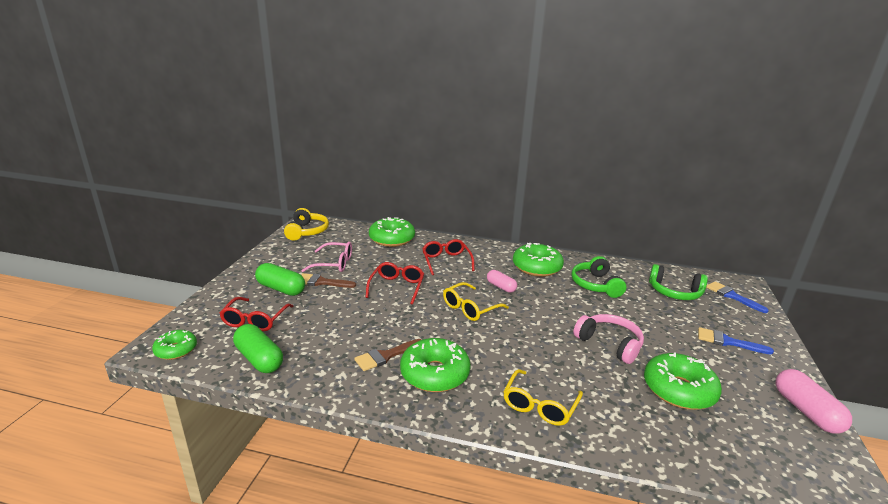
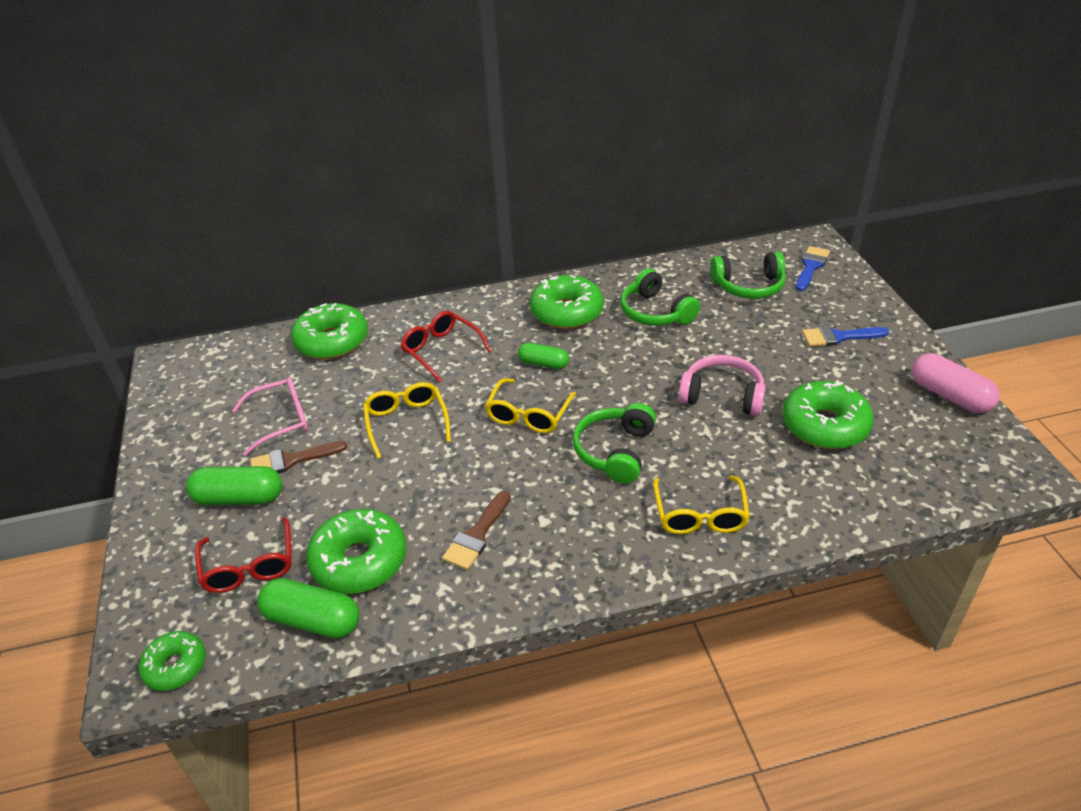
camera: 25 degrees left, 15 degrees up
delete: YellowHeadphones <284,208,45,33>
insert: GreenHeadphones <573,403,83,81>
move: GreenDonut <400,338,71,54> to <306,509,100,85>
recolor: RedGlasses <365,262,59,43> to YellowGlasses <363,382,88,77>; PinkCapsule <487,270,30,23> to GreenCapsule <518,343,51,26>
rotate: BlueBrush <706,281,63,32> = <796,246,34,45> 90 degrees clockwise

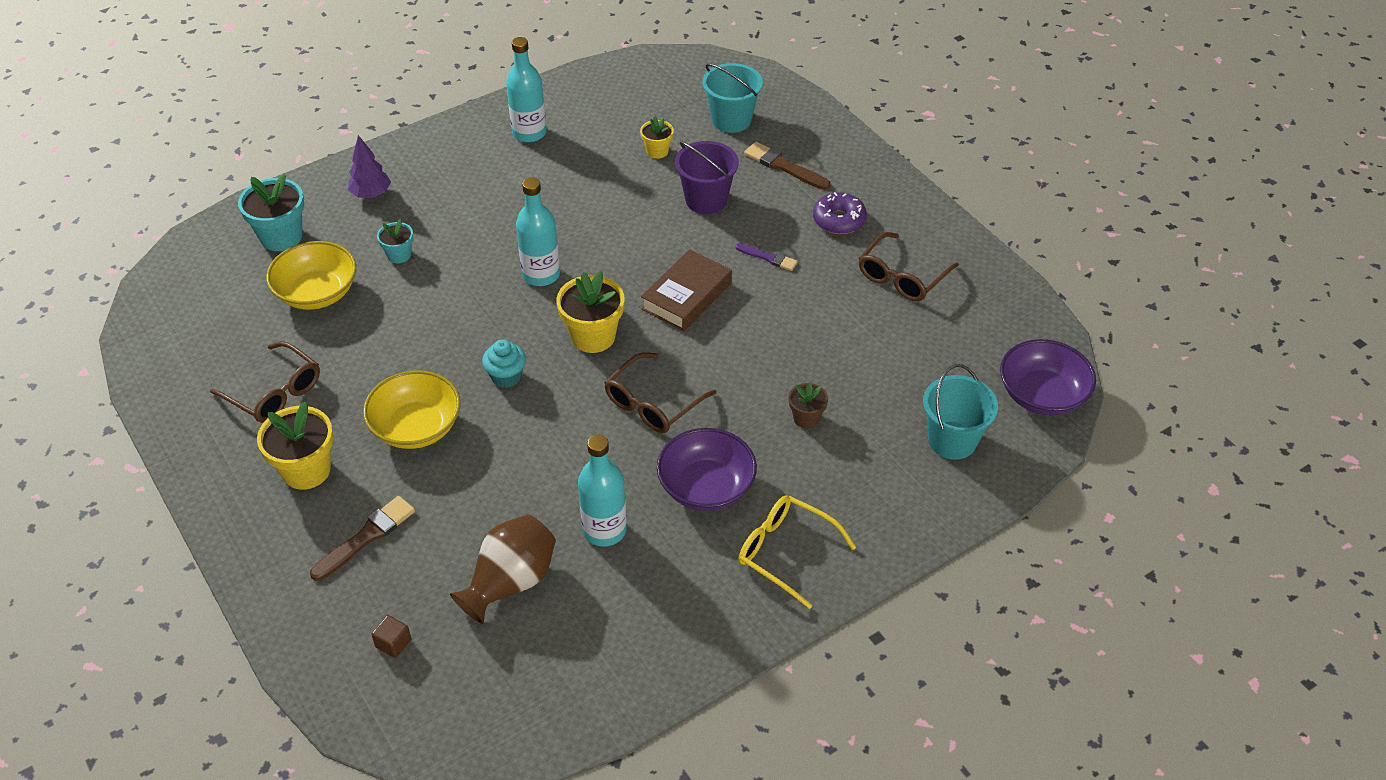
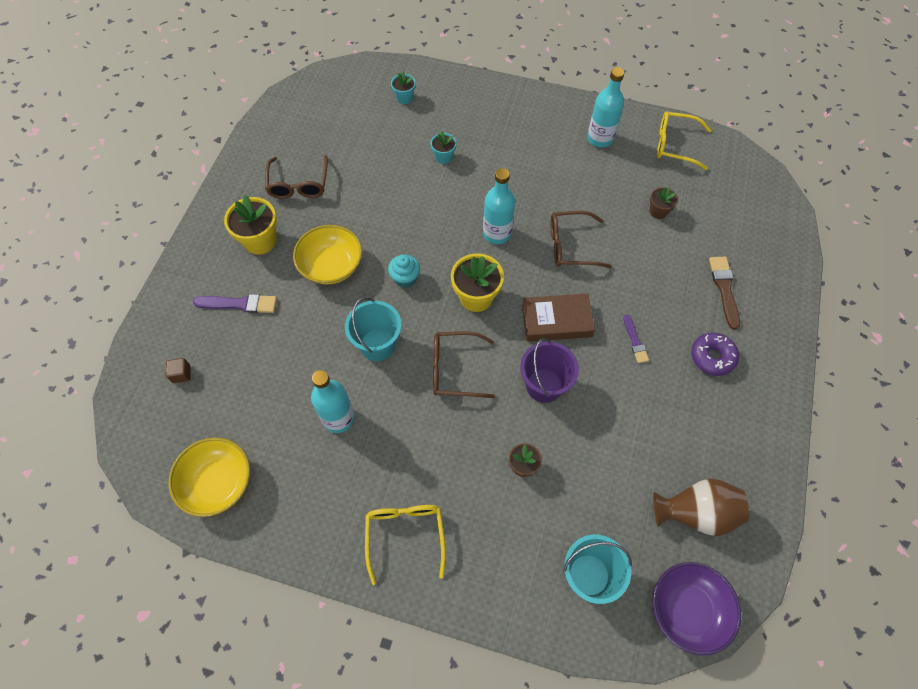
camera: 50 degrees right, 15 degrees up
delete: PurpleTree <348,135,43,63>; PurpleBowl <657,428,100,83>
insert: YellowGlasses <657,111,54,59>
move: YellowBowl <266,241,90,69> to <168,437,82,80>; TurquoiseBucket <703,63,60,70> to <345,297,57,64>; PurpleBucket <675,141,64,73> to <520,338,59,65>; BrownGlasses <859,232,100,69> to <550,211,62,57>; BrownVase <450,514,106,110> to <654,478,95,58>
recolor: BrownBrush <310,496,105,85> to PurpleBrush <193,294,84,19>; YellowFlowerPot <640,117,34,42> to BrownFlowerPot <650,187,28,32>
resize: TurquoiseFlowerPot <238,173,66,78> = <391,72,25,32> x0.56

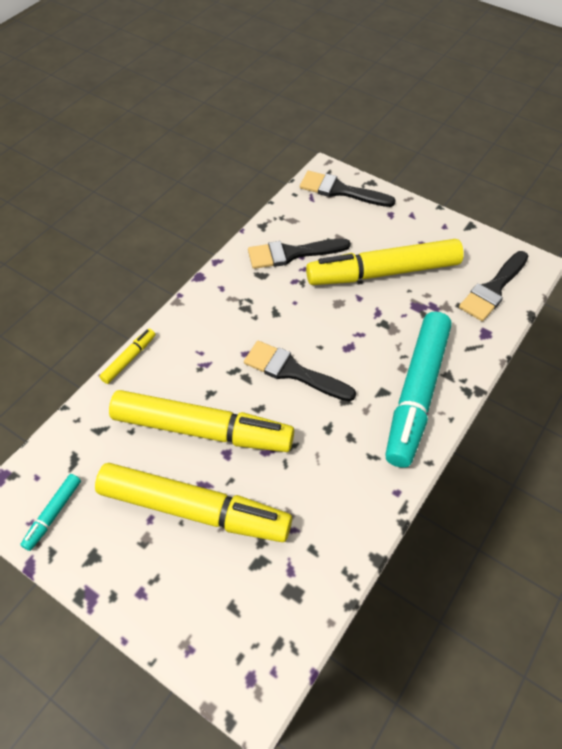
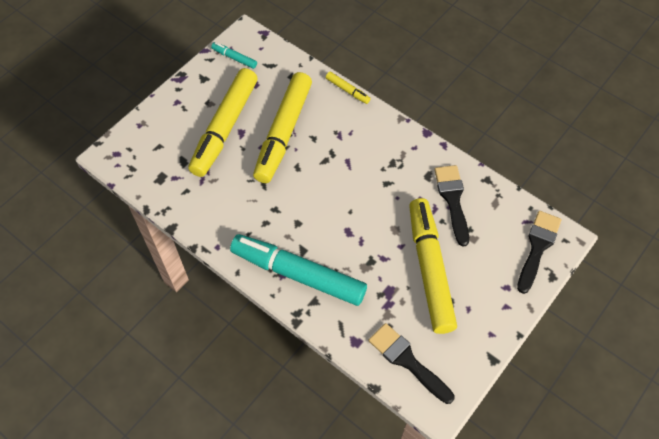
camera: 95 degrees right, 5 degrees up
delete: BlackBrush <244,341,112,61>

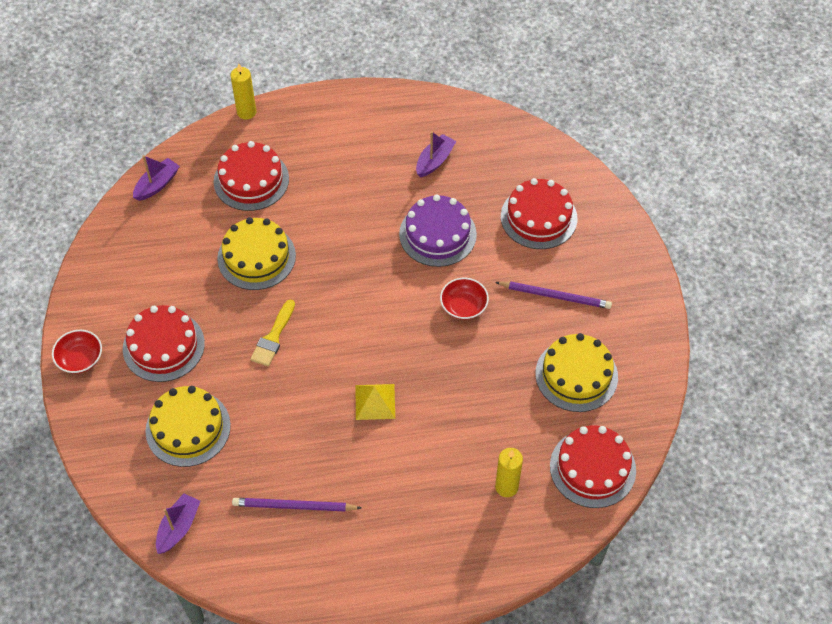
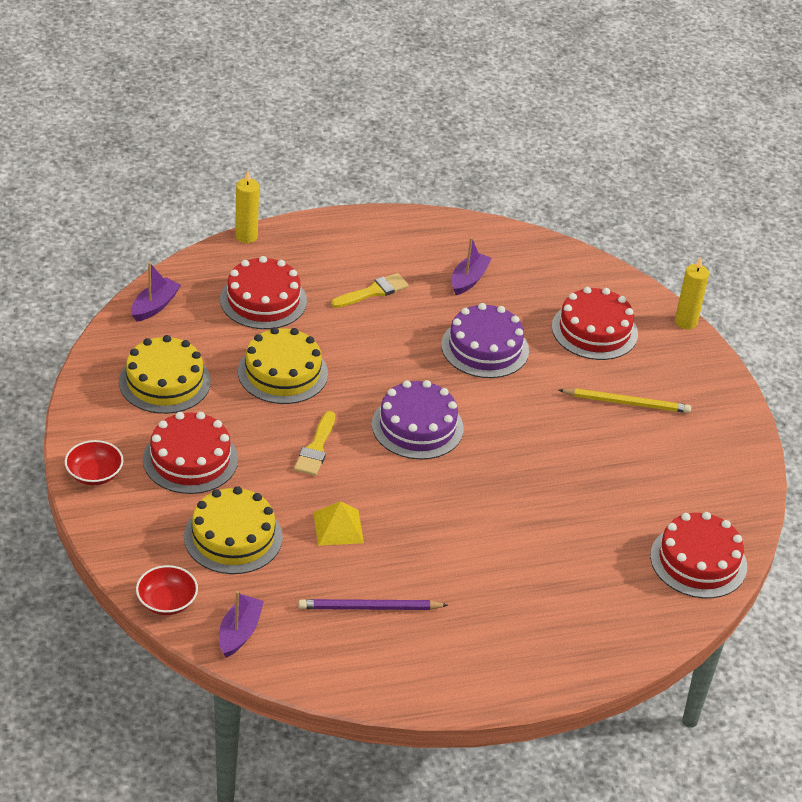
camera: 10 degrees left, 15 degrees down
insert: YellowBrush <331,273,78,35>; PurpleCake <372,380,92,80>
move: YellowCake <535,333,83,79> to <119,335,92,79>; RedBowl <440,278,49,42> to <136,565,62,50>; YellowPyramid <355,384,40,36> to <313,501,51,45>; YellowCandle <495,448,28,49> to <675,257,34,72>
recolor: PurplePencil <495,281,117,28> to YellowPencil <558,388,133,25>

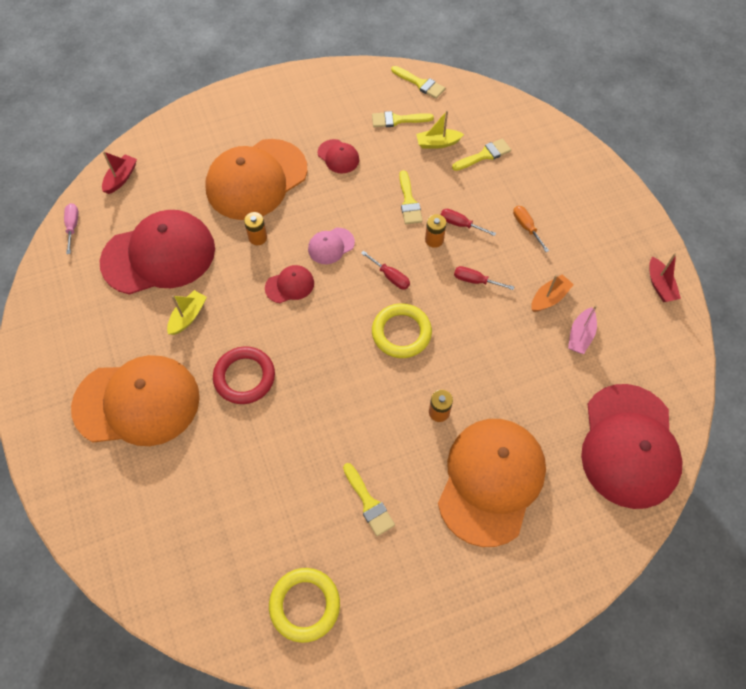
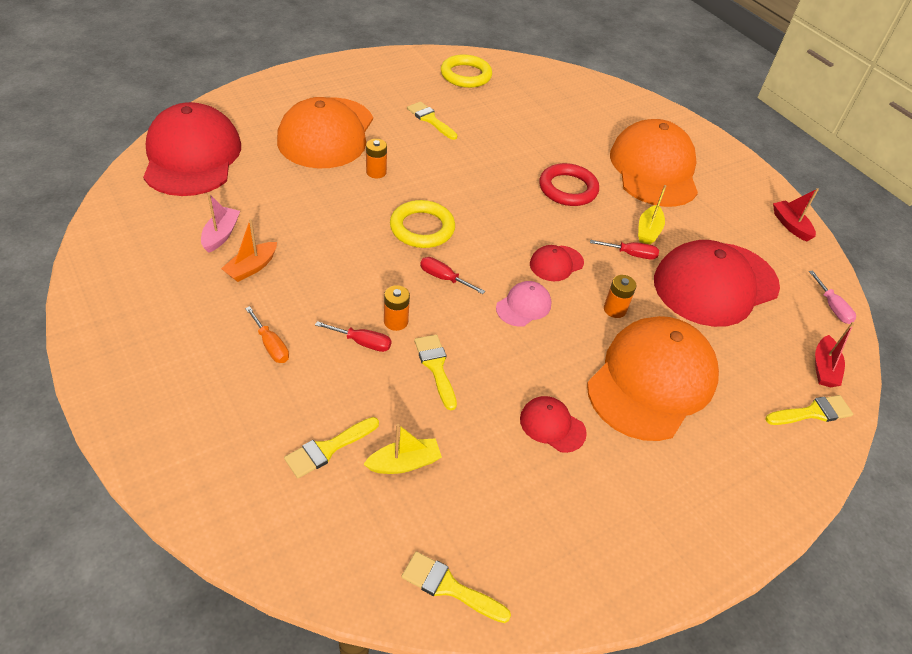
camera: 165 degrees right, 15 degrees down
move: RedScrewdriver <454,266,60,24> to <590,240,69,20>; YellowBrush <372,111,62,16> to <765,395,88,30>; RedBoat <649,253,32,49> to <773,188,46,53>
rotate: OrangeCap <71,355,129,91> = <610,119,88,88> 105 degrees clockwise

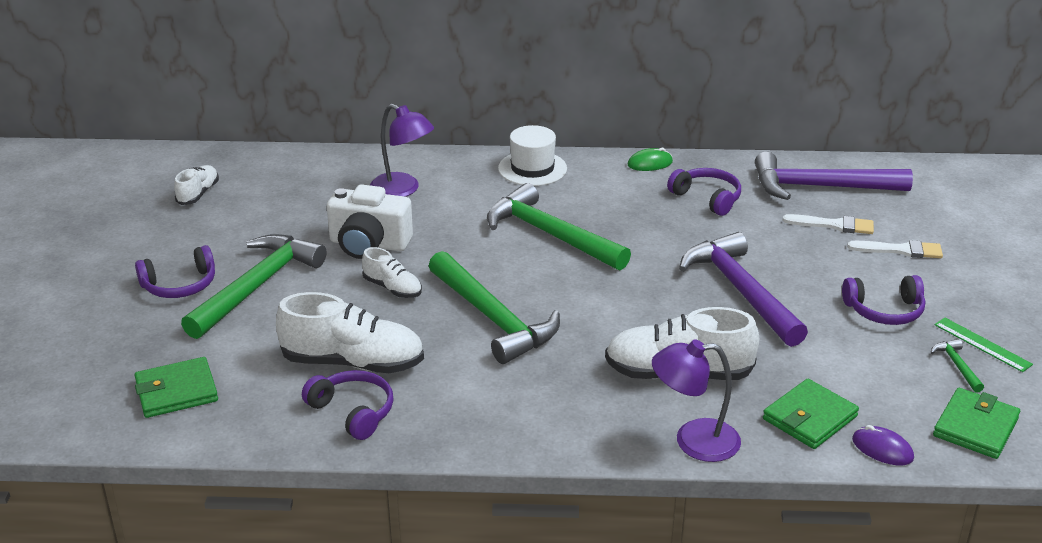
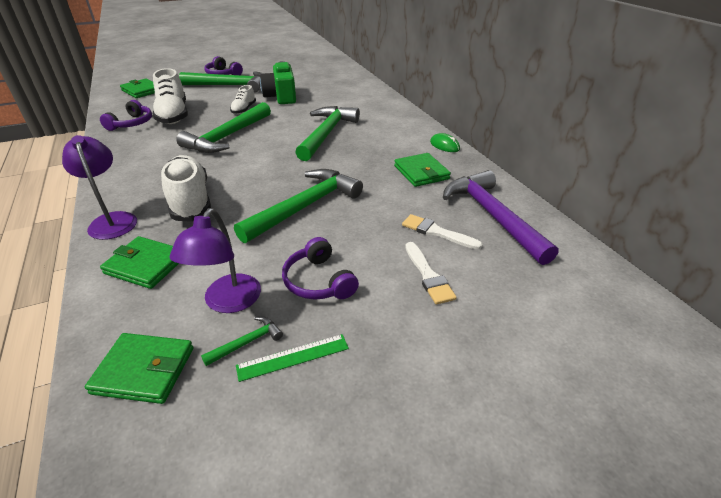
camera: 65 degrees right, 5 degrees up
delete: WhiteShoe <174,165,45,40>; WhiteHat <498,125,69,61>; PurpleMouse <852,425,62,40>
move: PurpleLamp <370,104,64,93> to <170,208,91,105>
replace: PurpleHeadphones <667,168,74,48> to GreenWallet <394,153,57,34>
recolor: PurpleHammer <679,232,129,115> to GreenHammer <234,169,129,74>; WhiteCamera <327,184,86,75> to GreenCamera <260,61,36,43>
rotate: GreenRuler <934,318,99,54> = <236,334,113,48> 45 degrees clockwise; WhiteBrush <783,214,91,20> = <402,214,81,36> 135 degrees clockwise

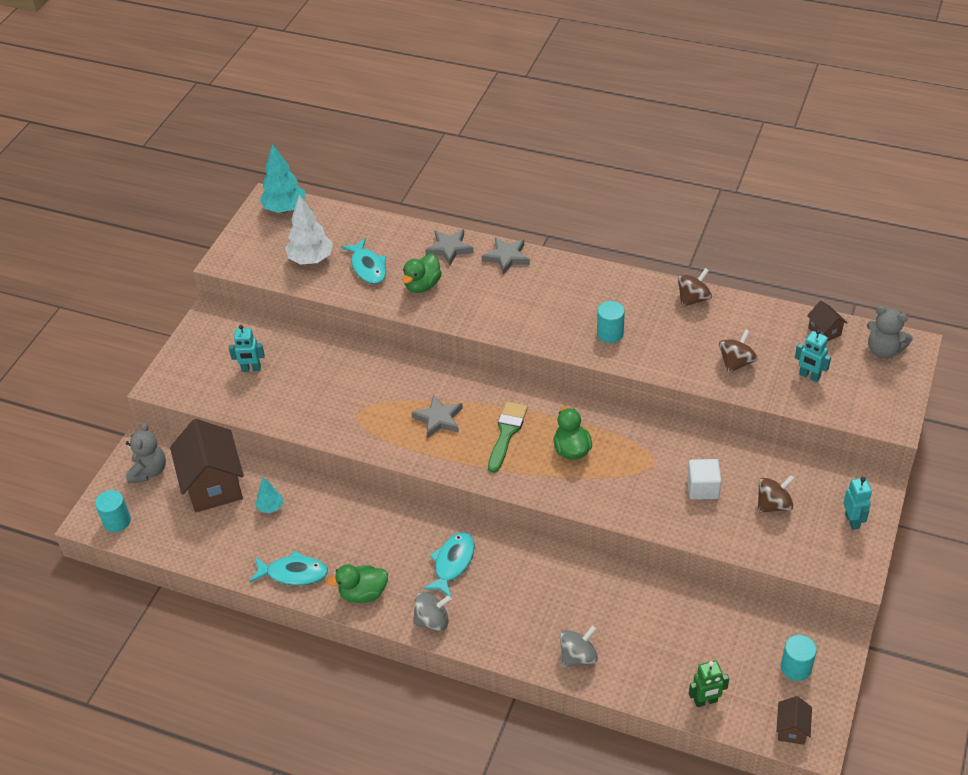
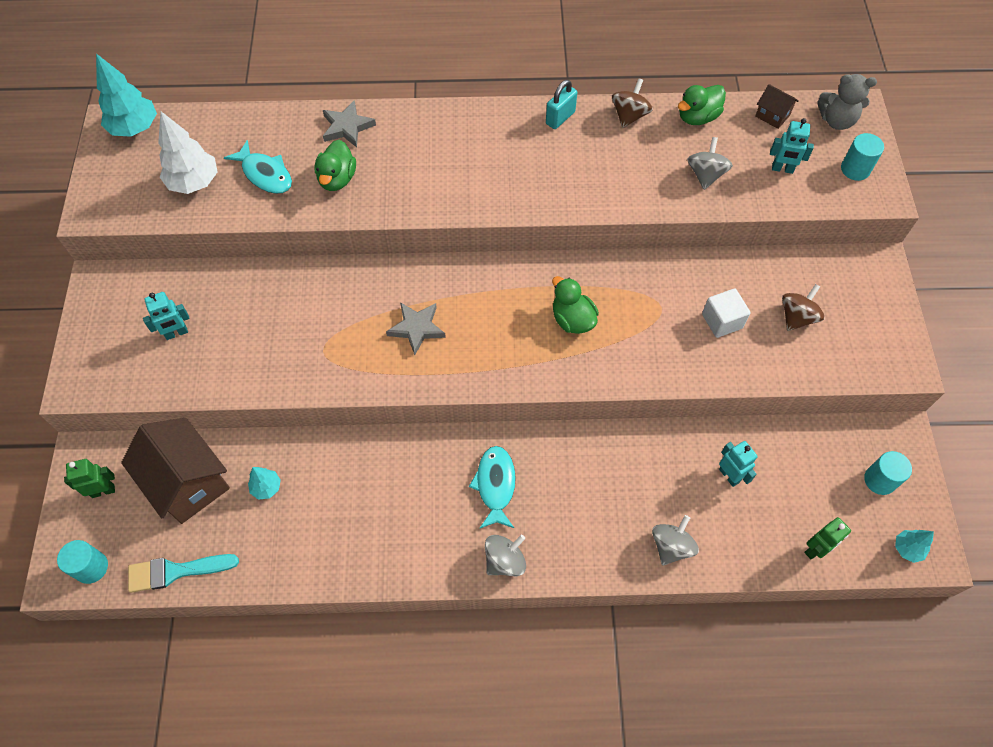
camera: 25 degrees left, 15 degrees up
delete: TurquoiseFish <250,550,78,36>; GreyStar <482,237,48,38>; GreenBrush <488,402,40,71>
insert: TurquoiseBrush <128,554,111,39>; TurquoisePadlock <546,80,31,49>
move: GreenDuck <327,564,61,39> to <678,85,48,40>; TurquoiseRobot <843,477,29,53> to <719,441,39,46>; TurquoiseCylinder <597,301,28,42> to <841,133,43,48>
replace: GreyTeddyBear <126,423,40,61> to GreenRobot <64,459,51,39>; BrownHouse <776,696,36,49> to TurquoiseTree <895,530,39,33>
recolor: BrownSpinningTop <719,329,38,44> to GreySpinningTop <687,137,46,53>

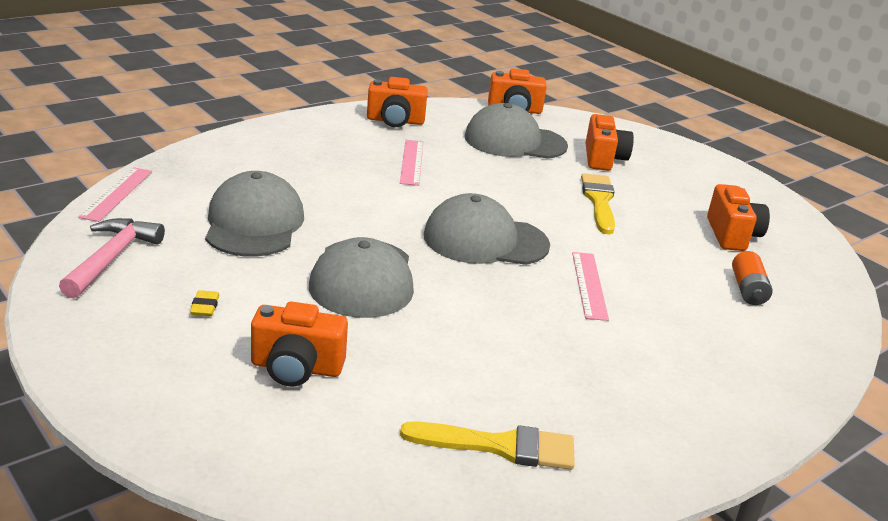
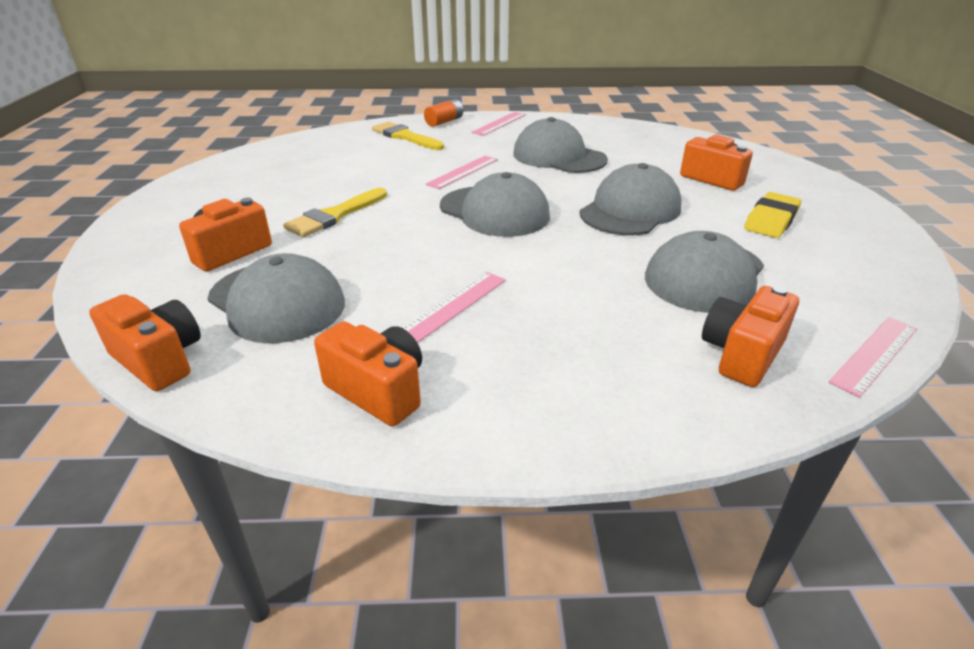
camera: 140 degrees left, 5 degrees up
delete: PinkHammer <59,218,106,80>
insert: PinkRuler <471,112,55,24>; GreyCap <513,117,95,56>
move: YellowBrush <400,421,175,49> to <372,122,72,28>; OrangeBattery <732,251,41,54> to <424,99,39,28>; OrangeCamera <707,184,63,67> to <702,285,97,102>
resize: YellowEraser <190,290,30,26> = <744,192,57,46> x2.01

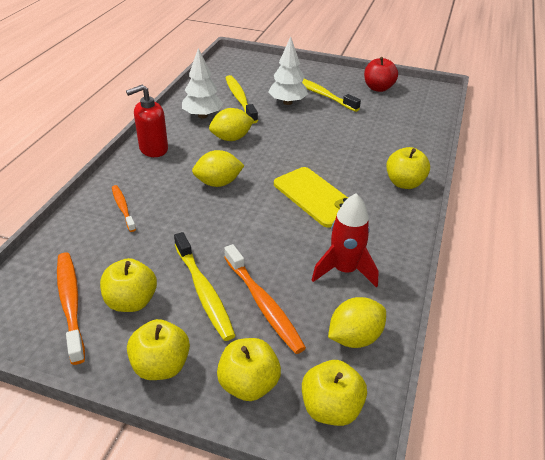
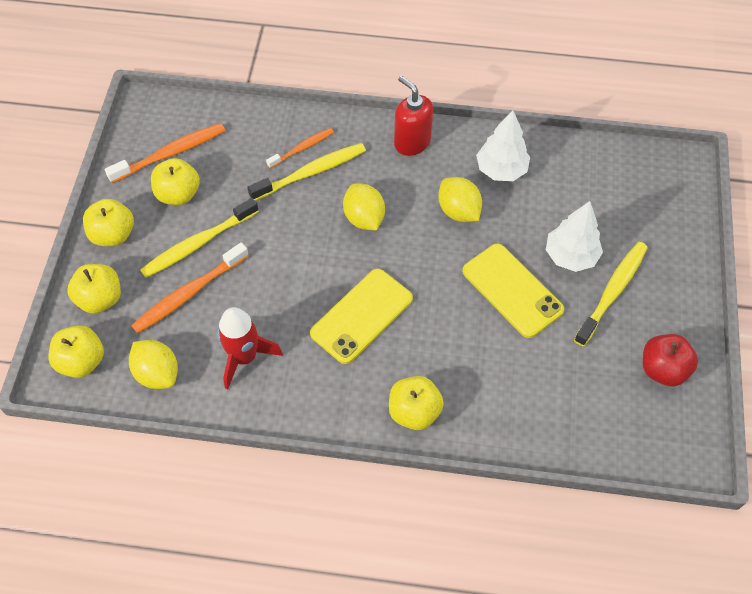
camera: 80 degrees right, 20 degrees up
insert: YellowPhone <462,244,102,94>
move: YellowToothbrush <226,75,32,49> to <247,143,119,58>

